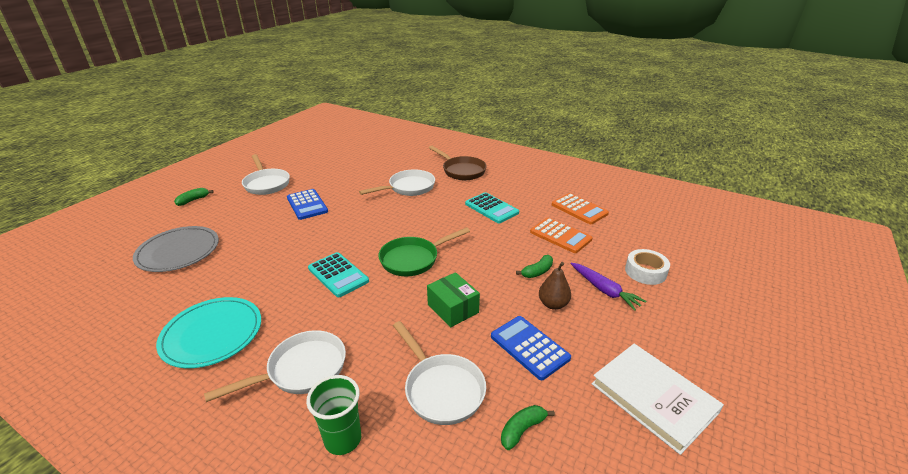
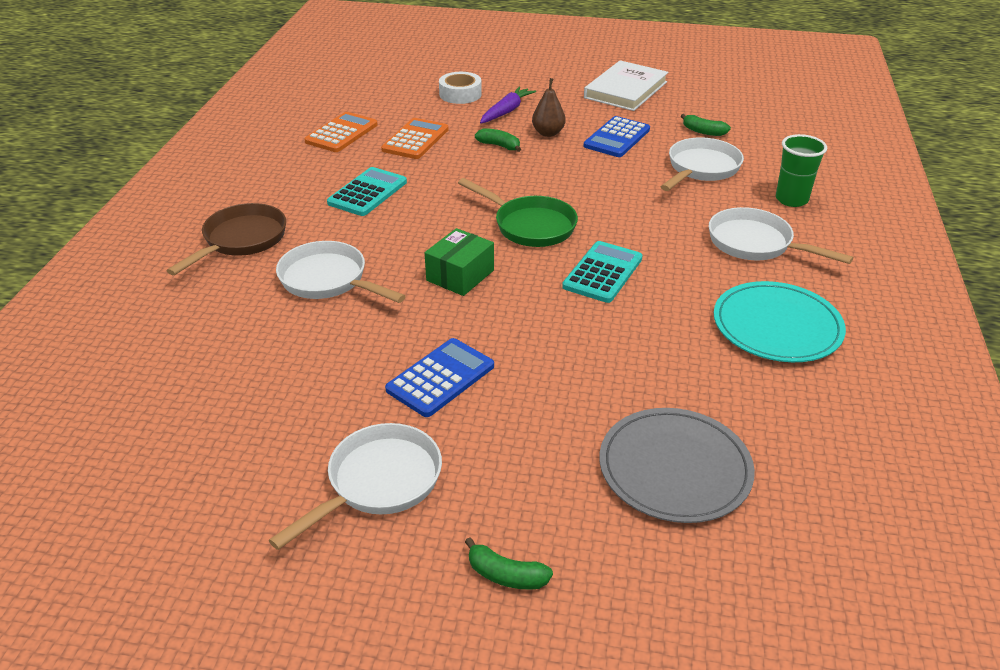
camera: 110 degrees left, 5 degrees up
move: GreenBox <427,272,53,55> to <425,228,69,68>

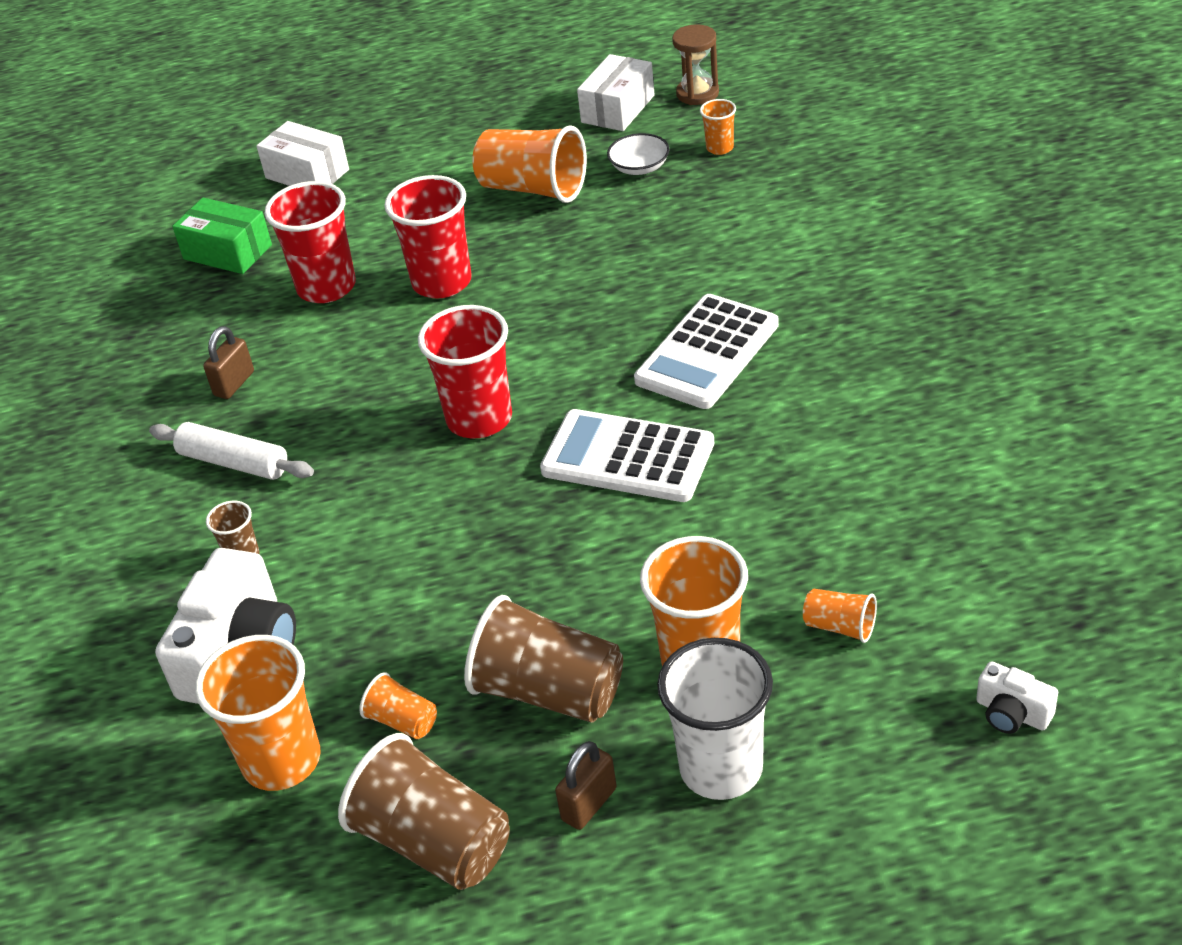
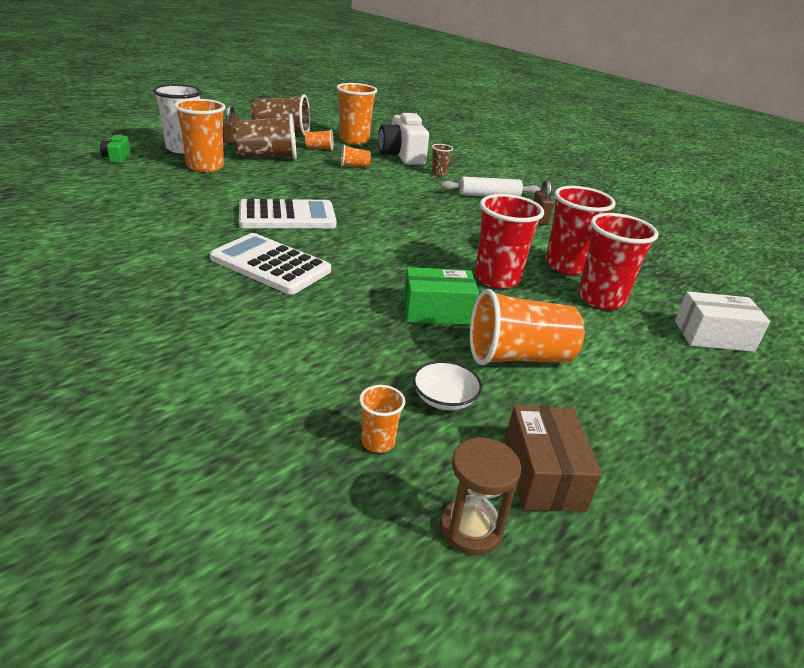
camera: 140 degrees right, 10 degrees down
delete: WhiteCamera <976,661,82,73>
insert: GreenCamera <100,134,30,29>
move: OrangeCup <803,589,74,54> to <341,145,30,23>; GreenBox <172,198,100,76> to <403,267,76,58>; RedCup <418,305,94,133> to <578,213,81,97>
recolor: WhiteBox <577,54,78,77> to BrownBox <505,405,97,107>
rotate: WhiteCalculator <634,294,145,115> = <210,233,121,61> 60 degrees counterclockwise

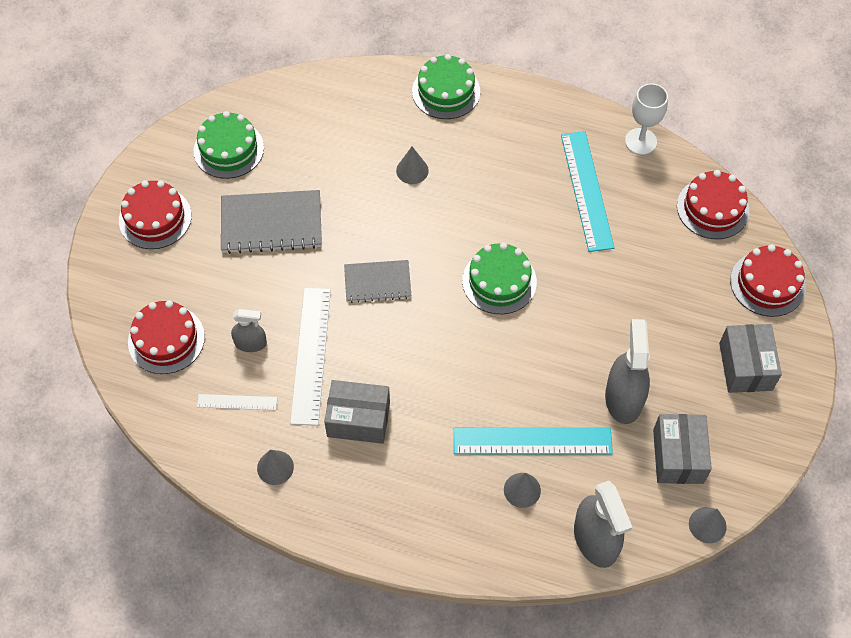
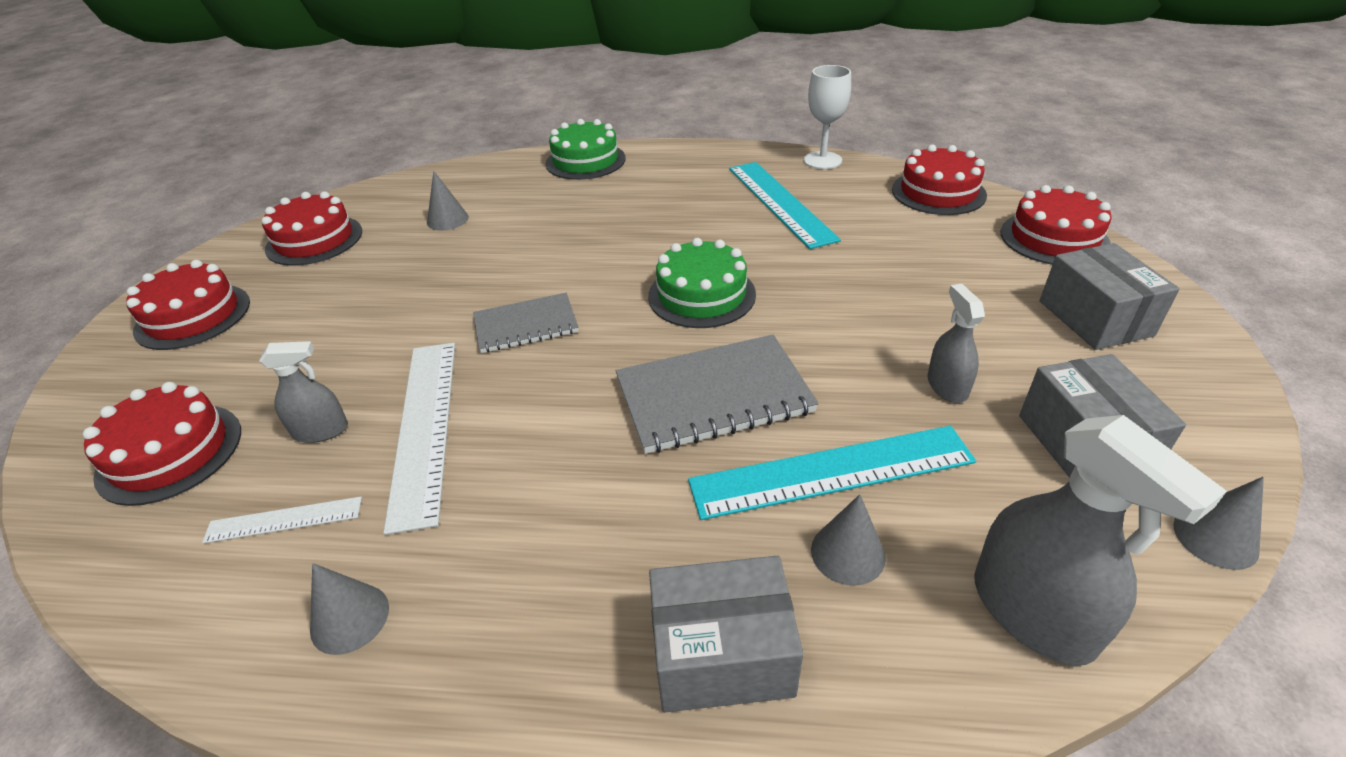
camera: 10 degrees left, 20 degrees down
move: GreyCone <396,147,33,37> to <427,171,42,59>; GreyNotebook <221,190,101,64> to <616,335,203,119>; GreyBox <324,380,66,64> to <649,556,154,157>
recolor: GreenCake <194,111,70,68> to RedCake <261,191,101,75>
resize: GreySprayBottle <605,319,45,105> = <927,284,58,119> x0.57

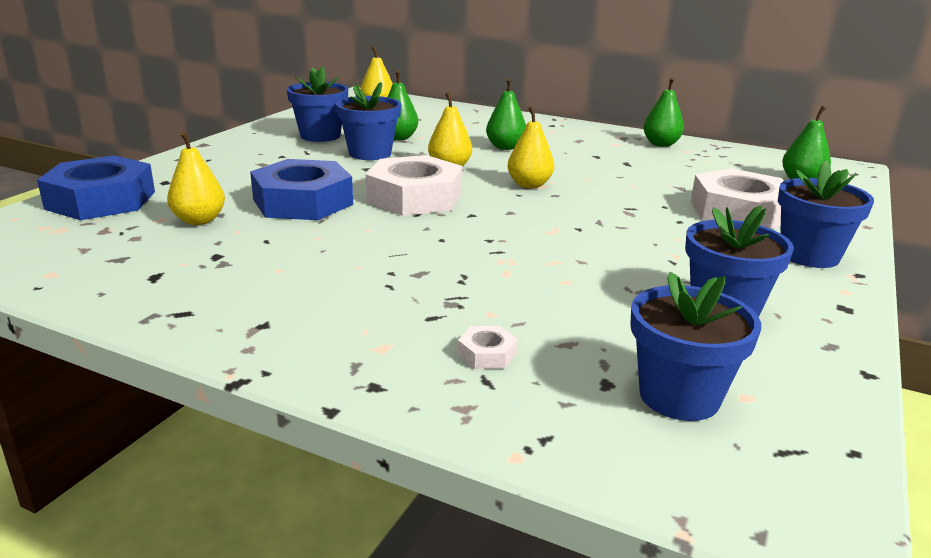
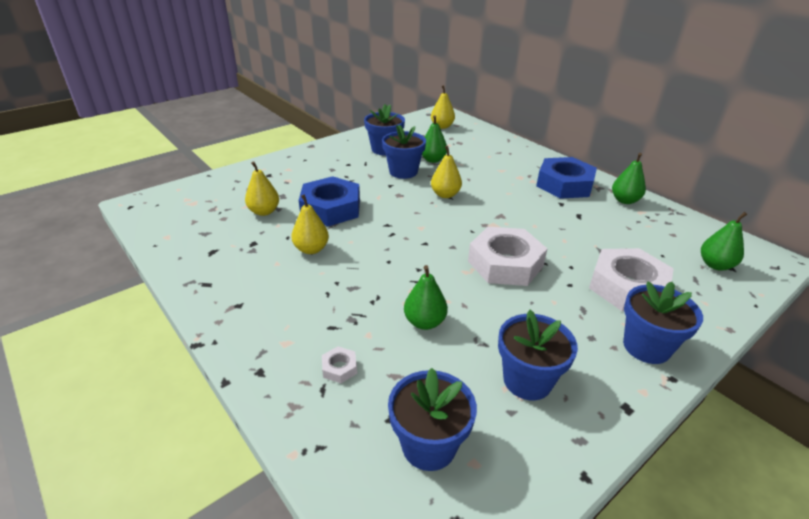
camera: 25 degrees right, 10 degrees up
move: YellowPear <508,106,46,82> to <291,194,38,60>; GreenPear <486,78,40,72> to <404,265,44,65>; WhiteNut <366,155,96,61> to <468,227,79,59>; BlueNut <37,155,118,65> to <536,157,61,42>

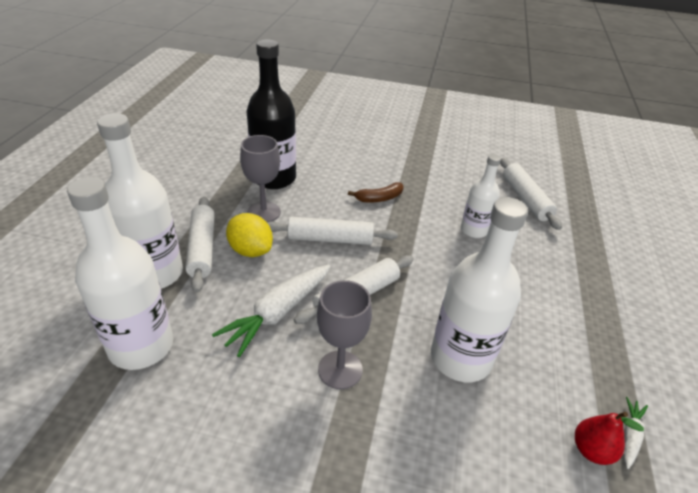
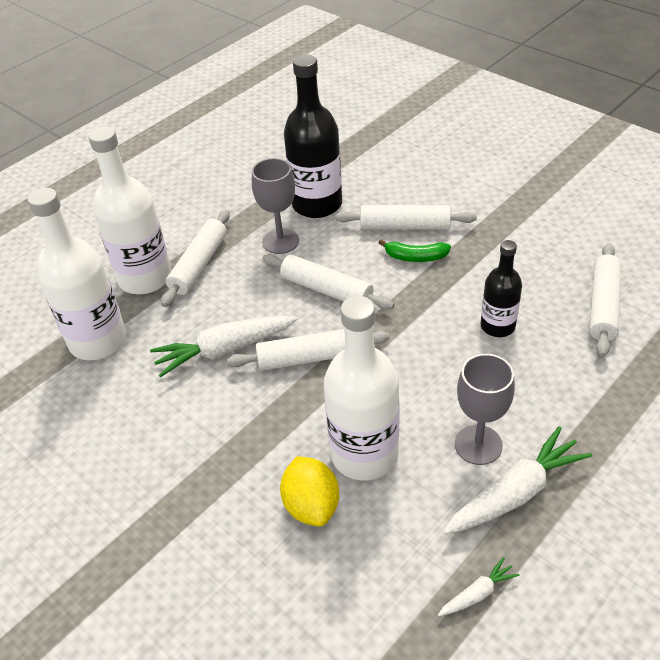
camera: 35 degrees right, 5 degrees up
delete: RedPear <575,412,69,53>
insert: WhiteRollingPin <335,205,142,24>; WhiteCarrot <443,427,149,108>
move: YellowLemon <226,213,47,44> to <280,456,59,71>; GreyGoblet <317,280,55,109> to <455,354,60,111>
recolor: BrownBanana <348,182,56,21> to GreenBanana <379,240,72,22>; WhiteBottle <461,154,40,84> to BlackBottle <481,240,41,97>

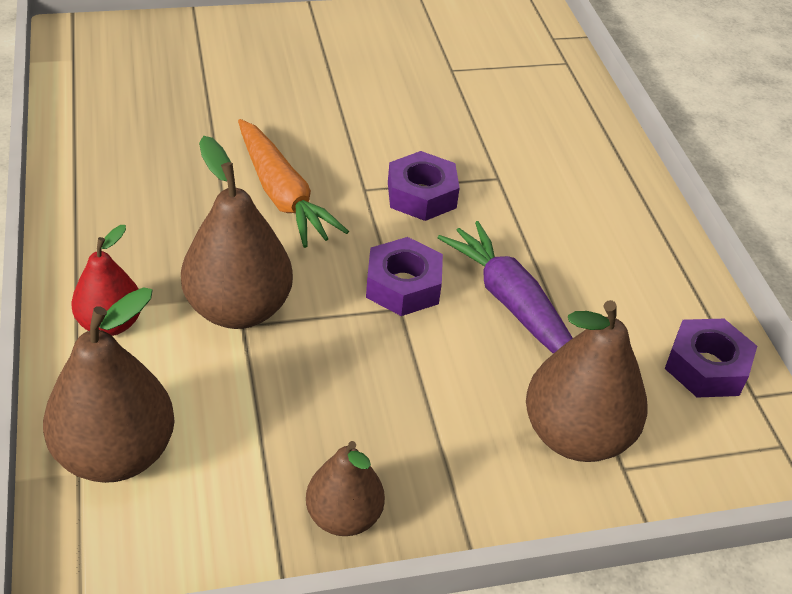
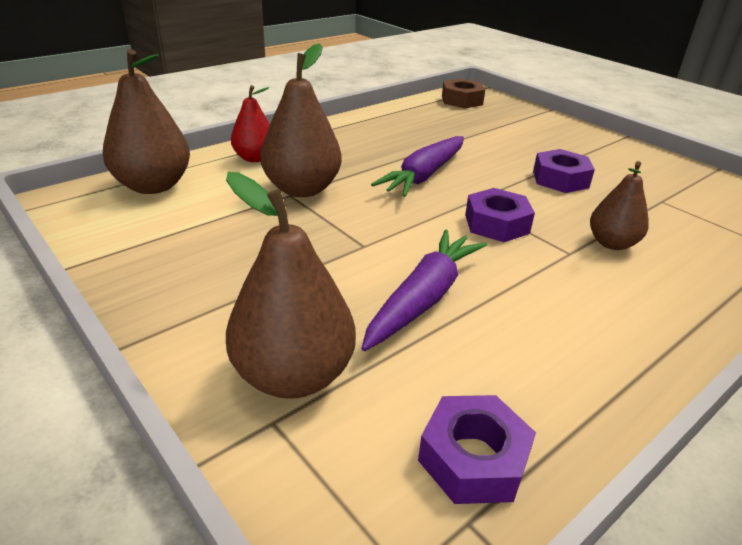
camera: 65 degrees right, 10 degrees down
insert: BrownNut <442,79,43,29>
move: PurpleNut <366,237,77,79> to <533,149,62,44>; BrownPear <306,441,79,95> to <590,161,59,89>
recolor: OrangeCarrot <238,119,111,129> to PurpleCarrot <371,136,93,61>

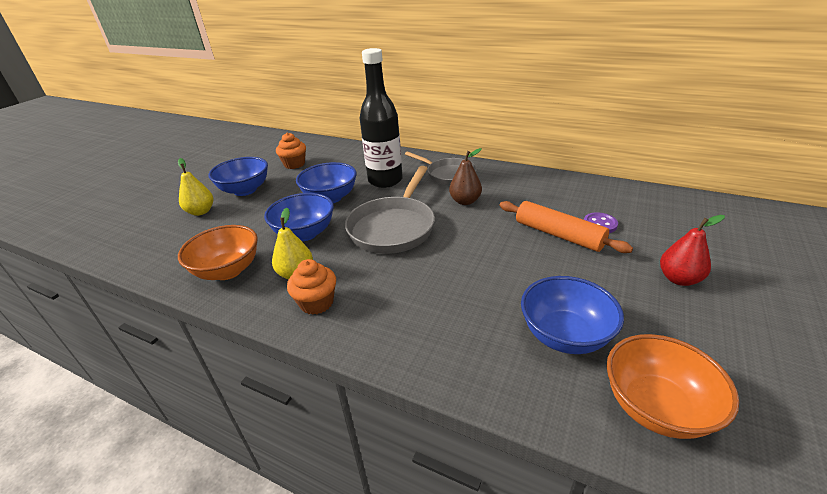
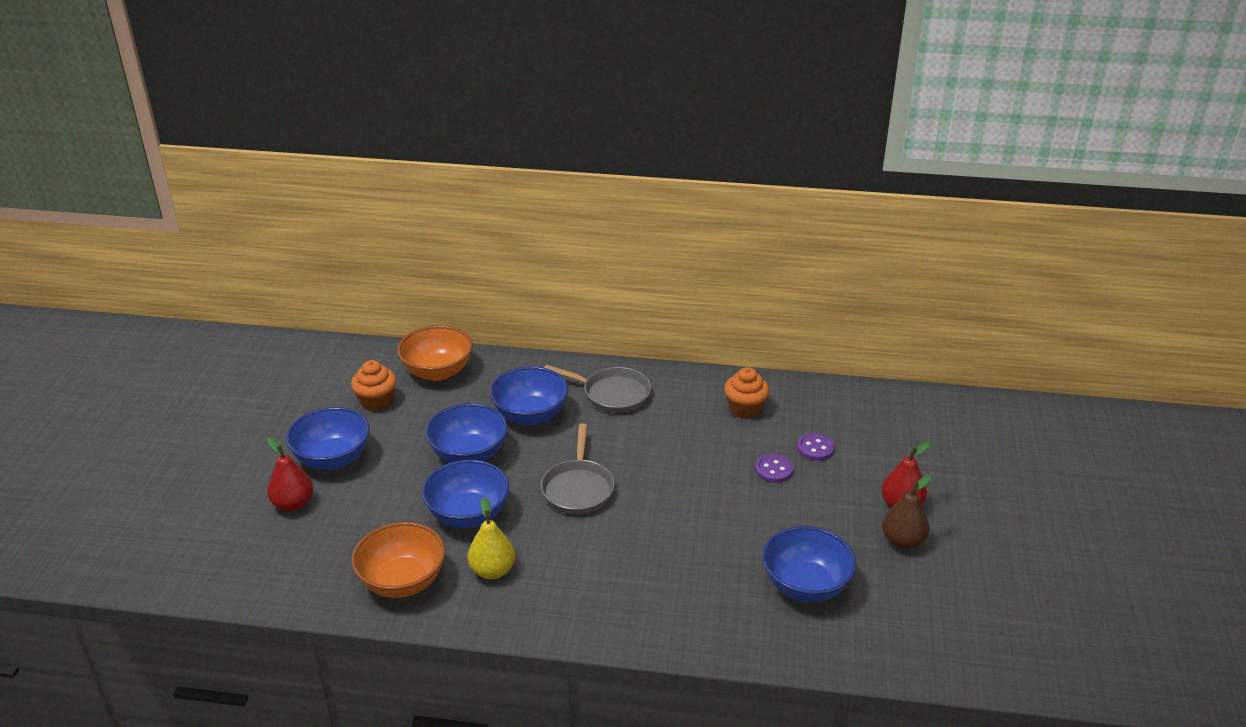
camera: 20 degrees left, 0 degrees up
move: OrangeBowl <607,334,132,105> to <397,325,76,56>; OrangeCupcake <287,259,49,56> to <724,367,45,52>; BrownPear <449,148,33,57> to <882,475,50,74>
replace: BlackBottle <360,48,43,140> to BlueBowl <490,366,78,59>; OrangeRollingPin <499,201,134,52> to PurpleButton <755,454,38,29>
recolor: YellowPear <178,158,35,58> to RedPear <267,437,46,75>
resize: GreyPan <345,166,90,88> = <541,423,74,91> x0.66

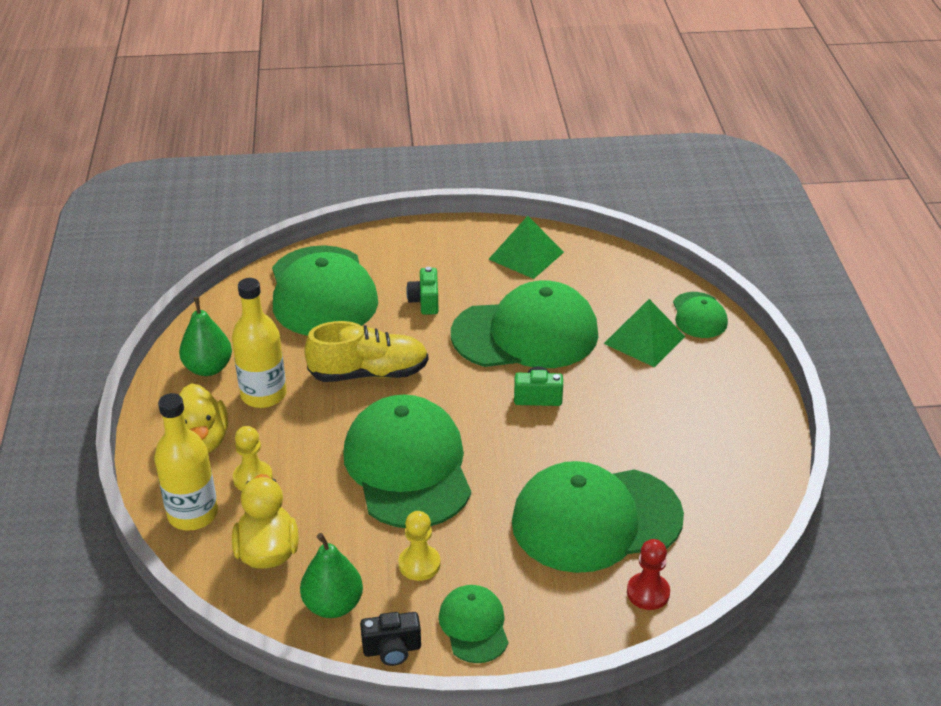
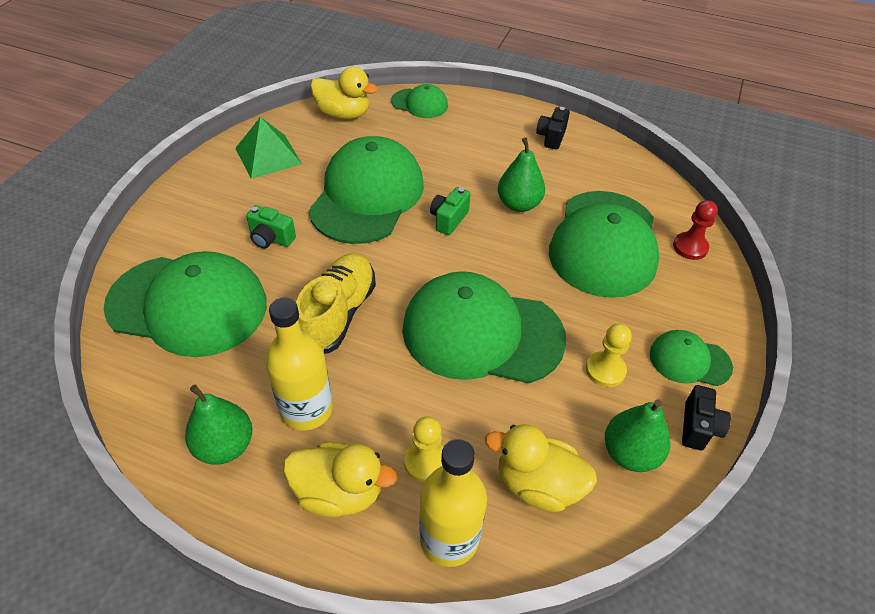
camera: 65 degrees left, 10 degrees up
delete: GreenPyramid <604,299,81,68>
insert: YellowDuck <310,67,68,52>; GreenPear <498,137,47,75>; BlackCamera <536,107,34,43>

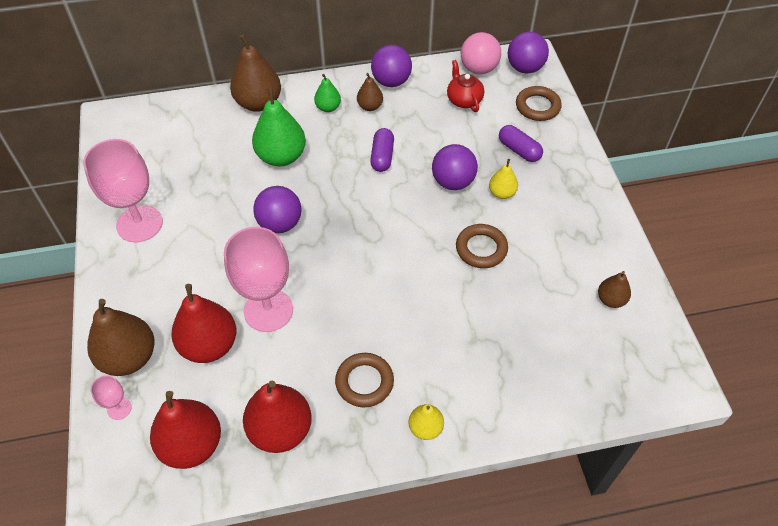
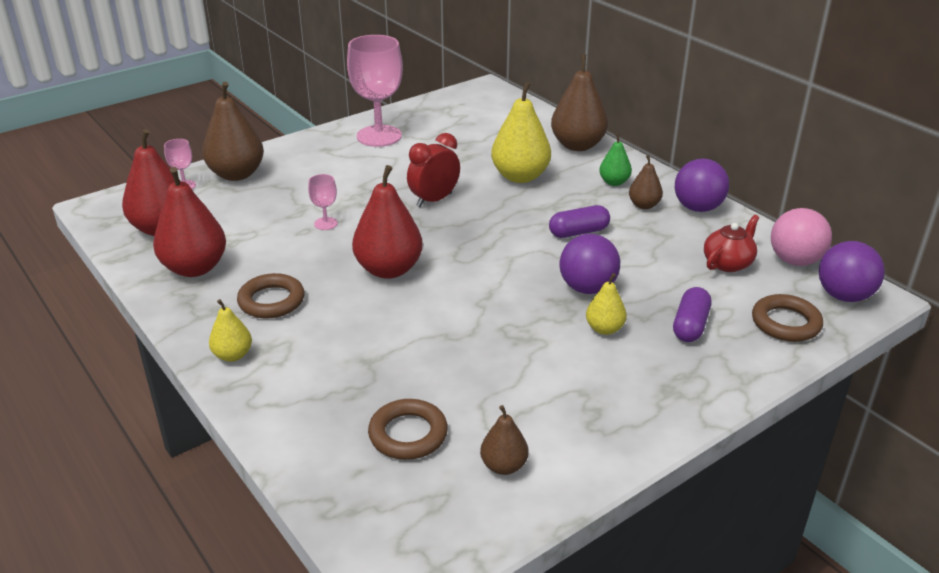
camera: 65 degrees right, 20 degrees down
move: RedPear <171,284,65,79> to <352,165,71,114>; BrownRing <456,224,52,44> to <368,399,80,61>
replace: PurpleBall <253,186,49,47> to RedClock <407,133,53,74>
recolor: GreenPear <252,88,54,79> to YellowPear <491,82,60,101>
resize: PinkGoblet <224,227,69,105> = <308,174,30,56> x0.44

